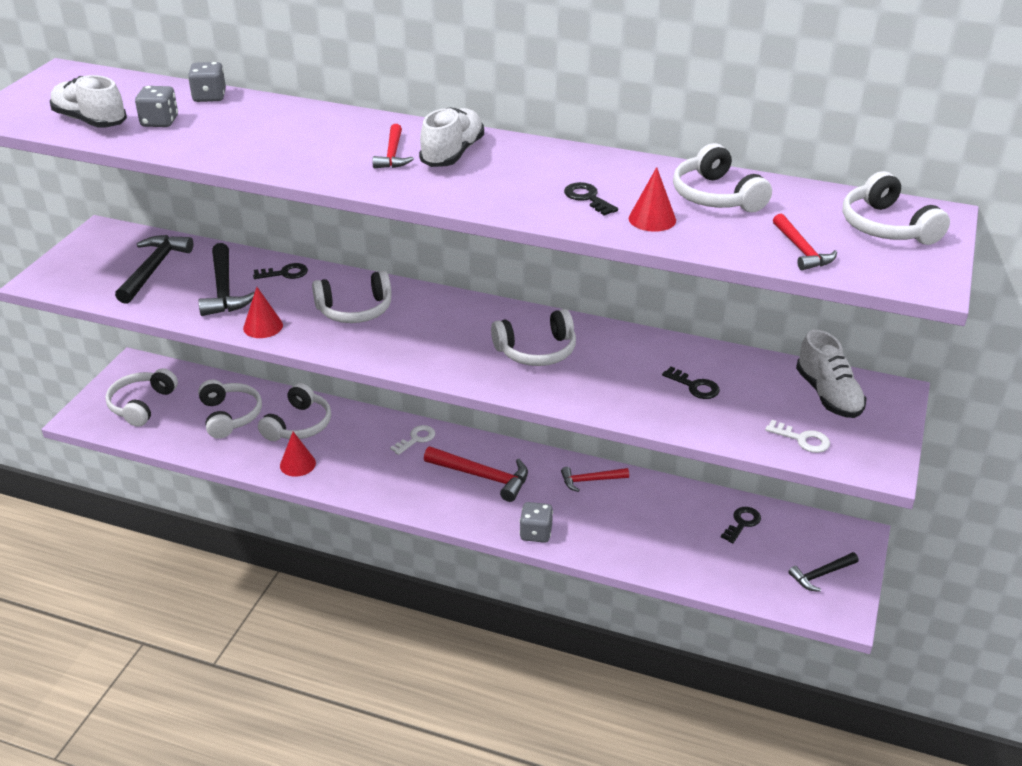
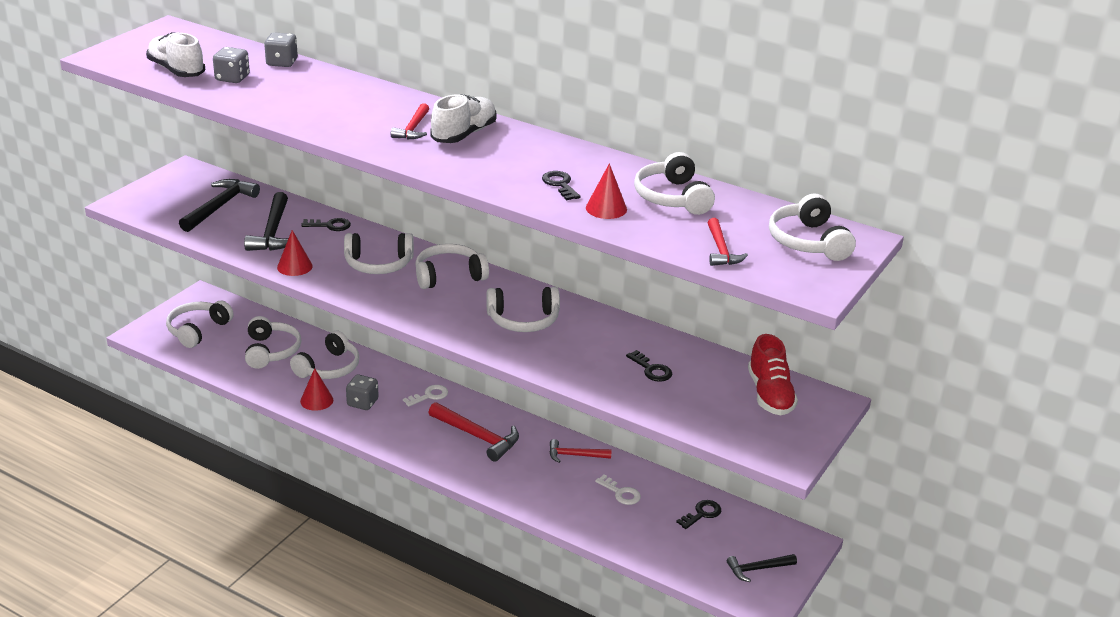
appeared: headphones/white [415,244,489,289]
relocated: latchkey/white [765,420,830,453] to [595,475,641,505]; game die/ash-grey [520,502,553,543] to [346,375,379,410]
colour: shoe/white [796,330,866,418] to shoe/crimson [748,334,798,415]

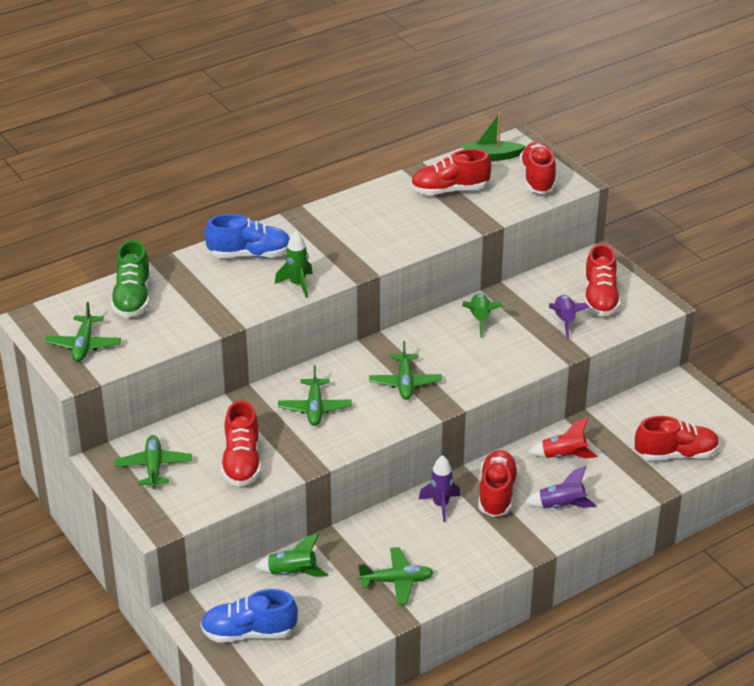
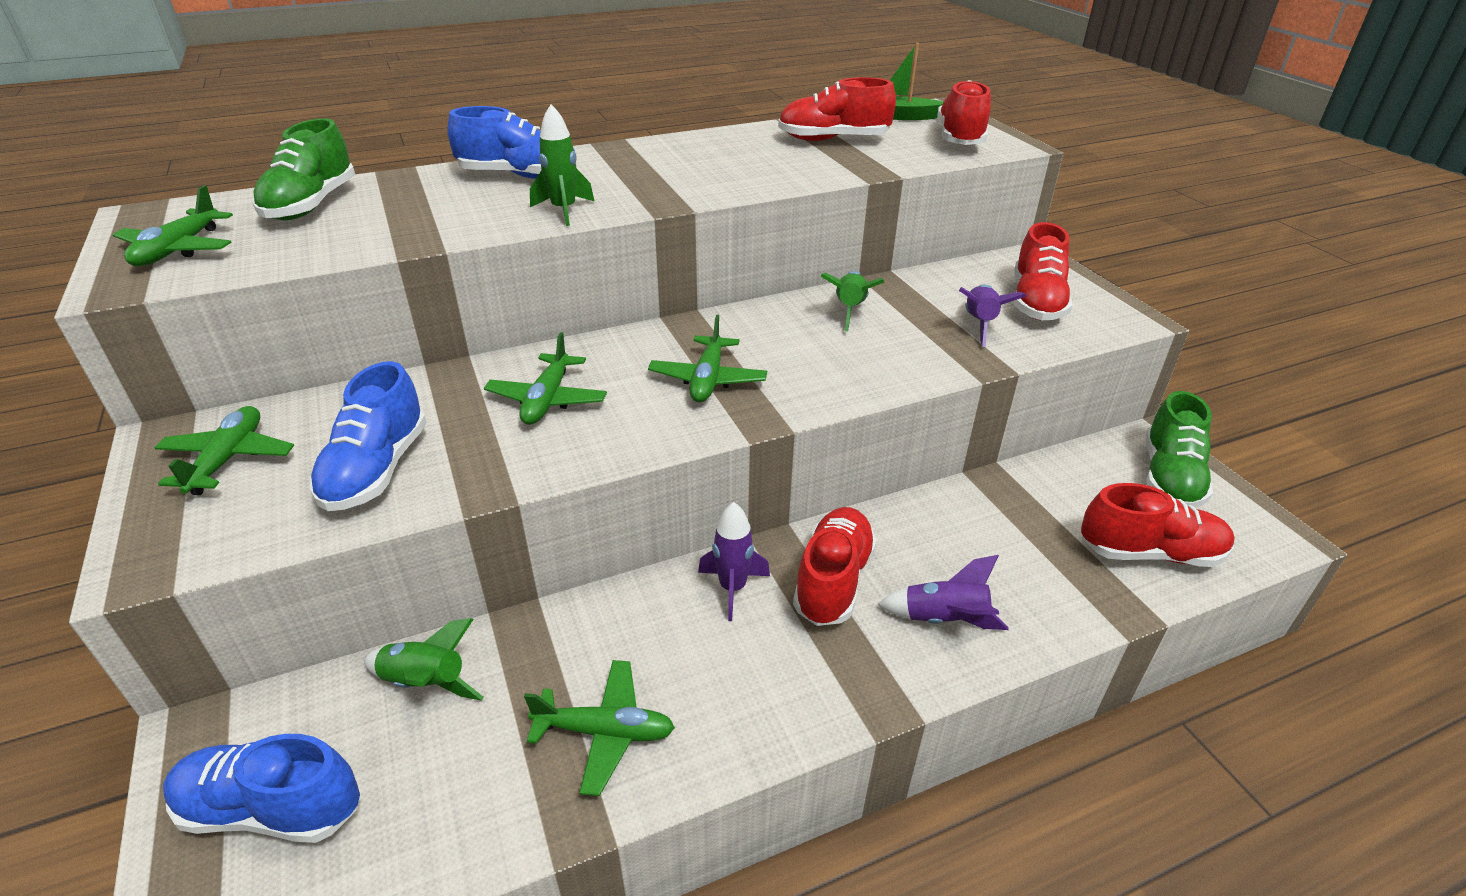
missing: toy rocket/crimson [527,418,597,458]
appeared: shoe/green [1145,391,1213,508]
colour: shoe/crimson [221,401,261,487] to shoe/cobalt [310,361,427,511]

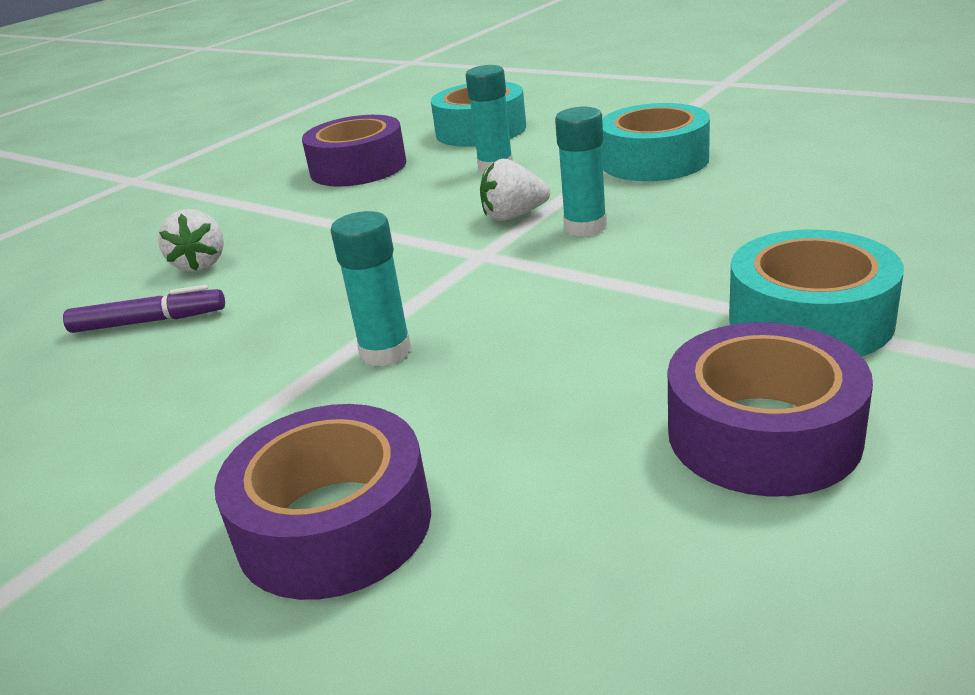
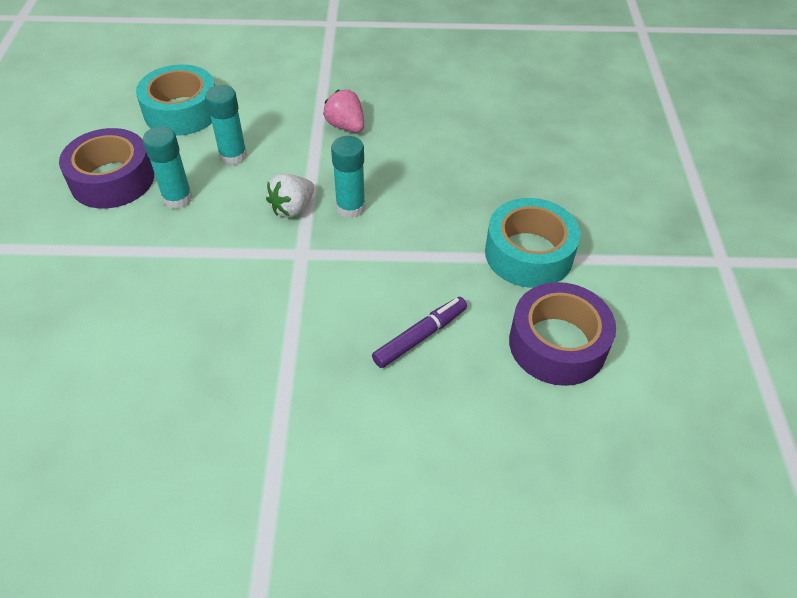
missing: berry/white [158,209,224,272]; tape/violet [214,404,431,600]
relocated: glue stick/teal [330,211,412,366] to [143,126,193,209]; marker pen/violet [63,285,225,333] to [372,297,467,368]
exchanged: tape/teal [602,103,710,181] to berry/rose-pink [323,90,364,132]

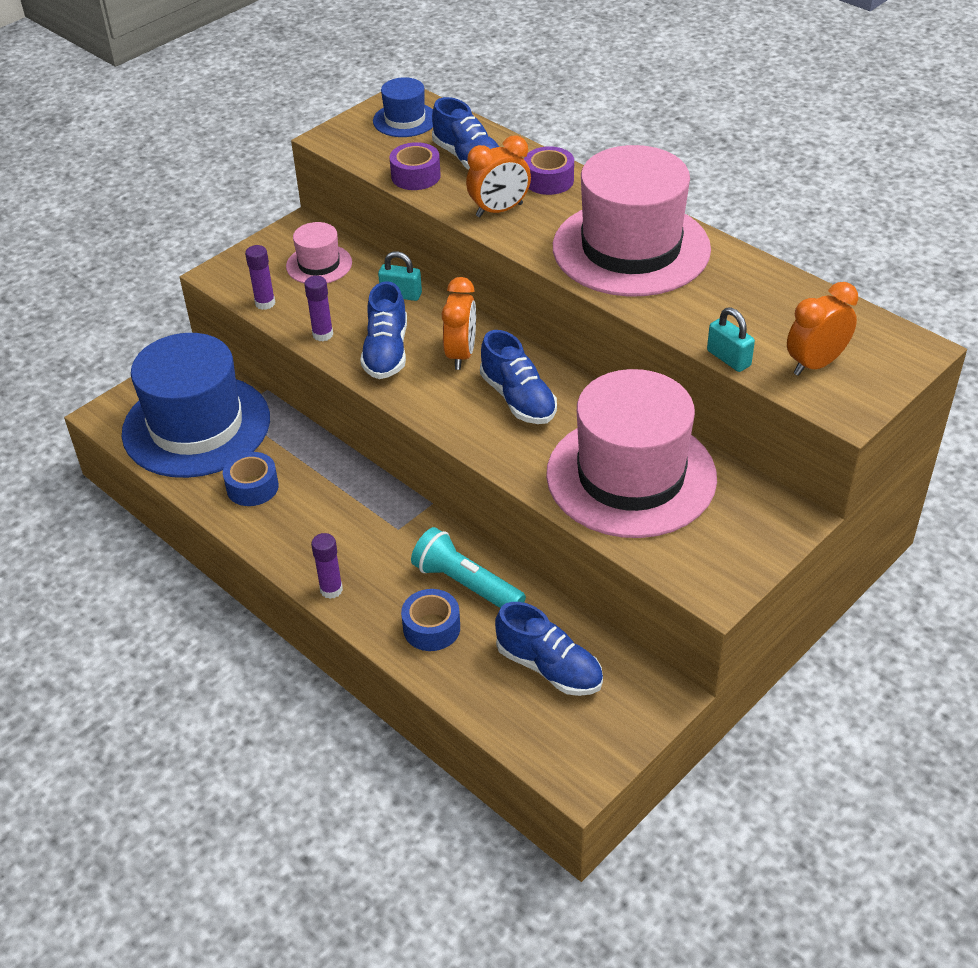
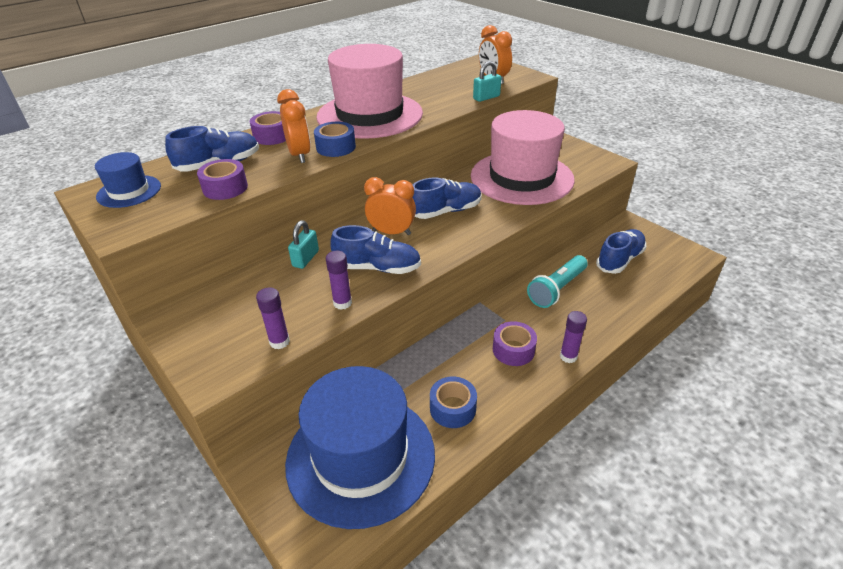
missing: hat/rose-pink [286,222,352,283]
appeared: tape/violet [493,321,537,366]
relocated: tape/cobalt [401,589,460,651] to [314,122,356,157]

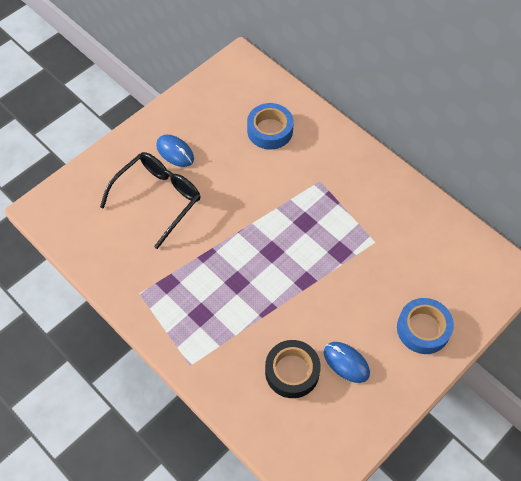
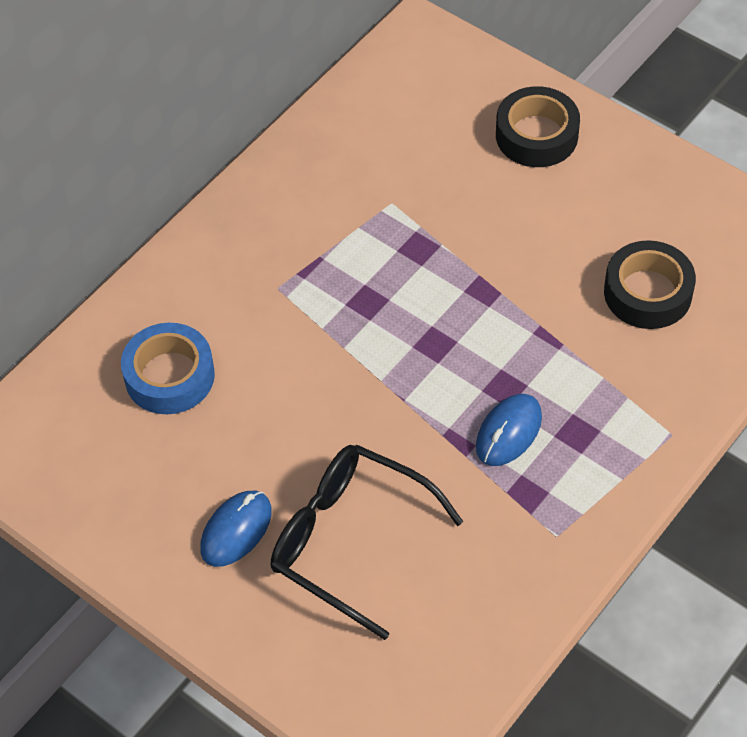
relocated: mouse/cobalt [324,342,370,383] to [476,394,542,466]
colour: tape/cobalt [397,298,454,354] to tape/black [496,86,580,167]

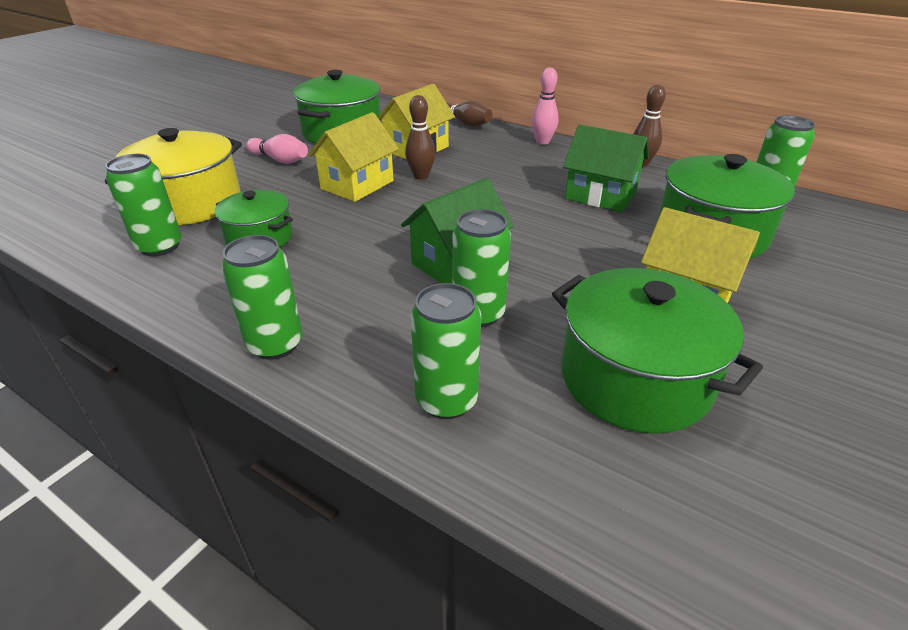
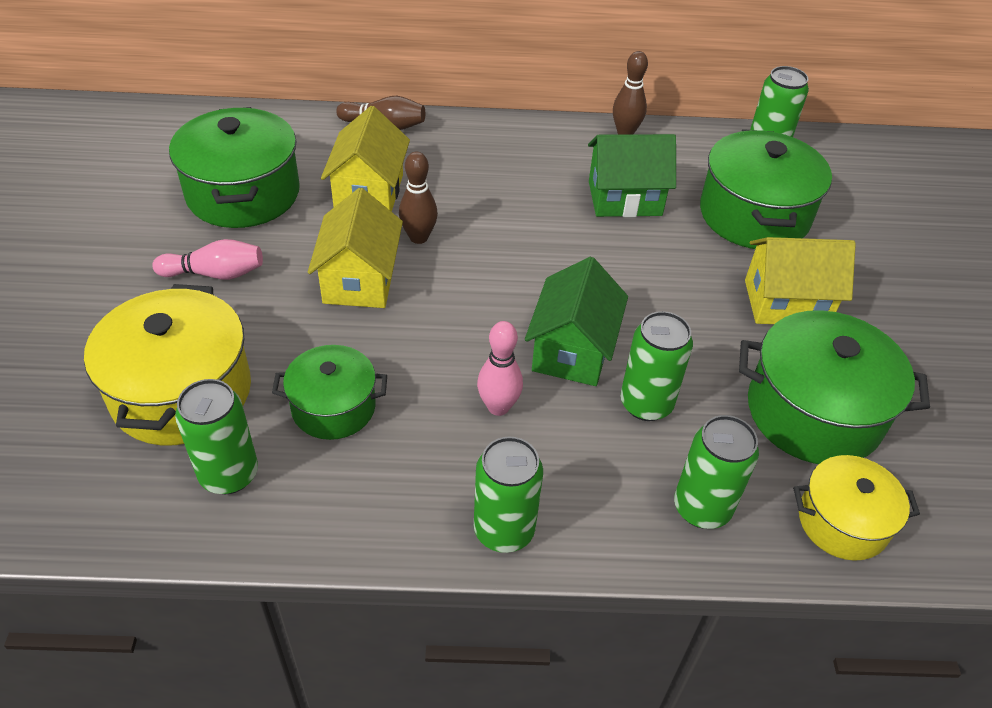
appeared: cooking pot/golden [793,455,920,561]
relocated: skittle/rose-pink [531,68,559,145] to [477,321,523,416]

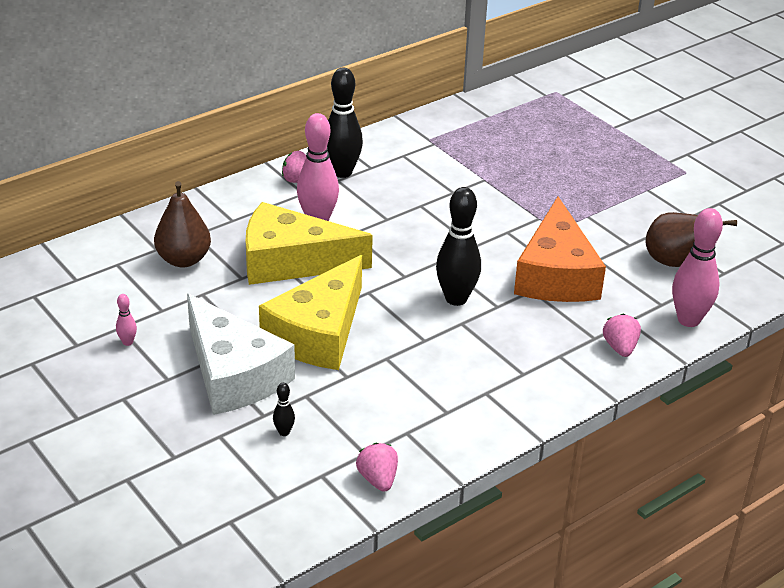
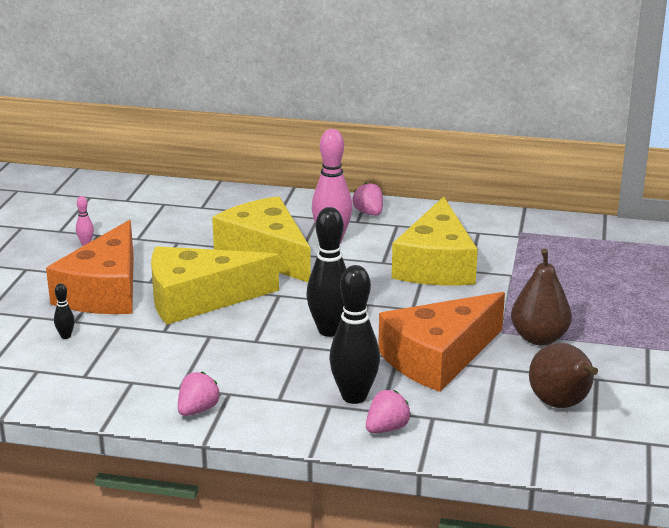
missing: skittle/rose-pink [672,208,723,327]
appeared: piece of cheese/golden [392,196,478,286]
relocated: skittle/black [327,67,363,178] to [329,265,380,404]; pear/dark brown [154,181,211,268] to [511,248,572,345]; berry/rose-pink [356,443,398,492] to [178,372,221,416]
colour: piece of cheese/white [187,293,295,415] to piece of cheese/orange [46,220,134,314]

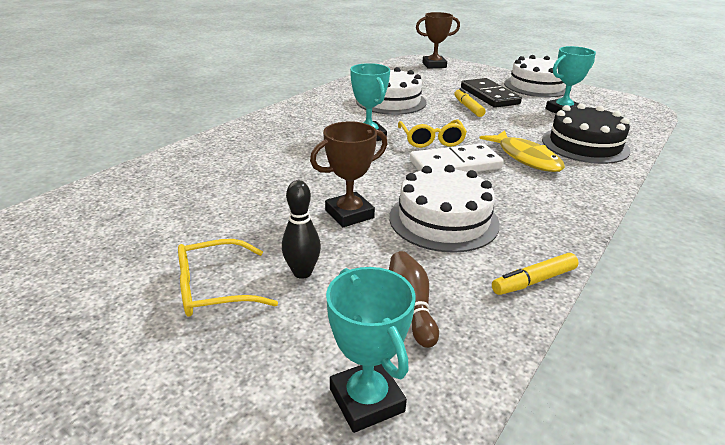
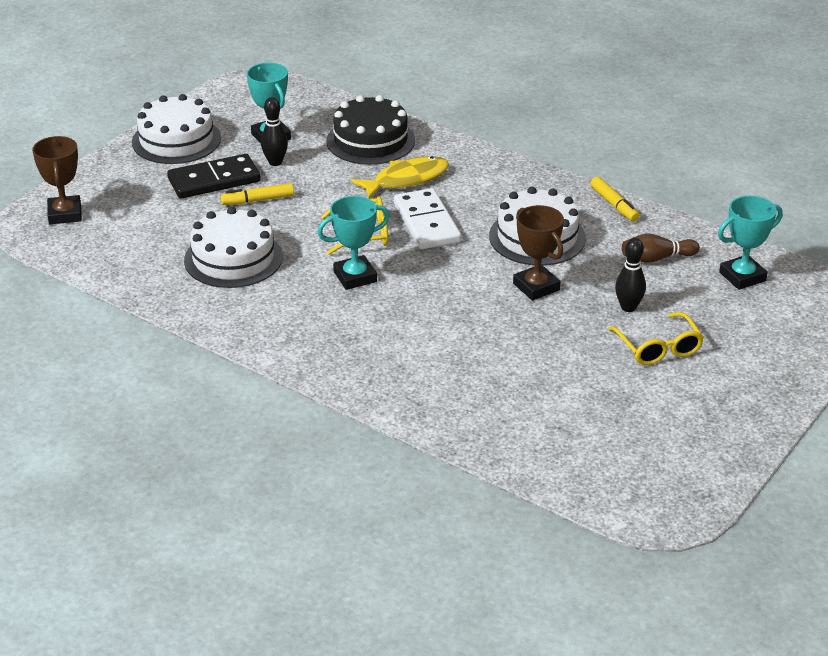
appeared: skittle/black [261,97,288,166]

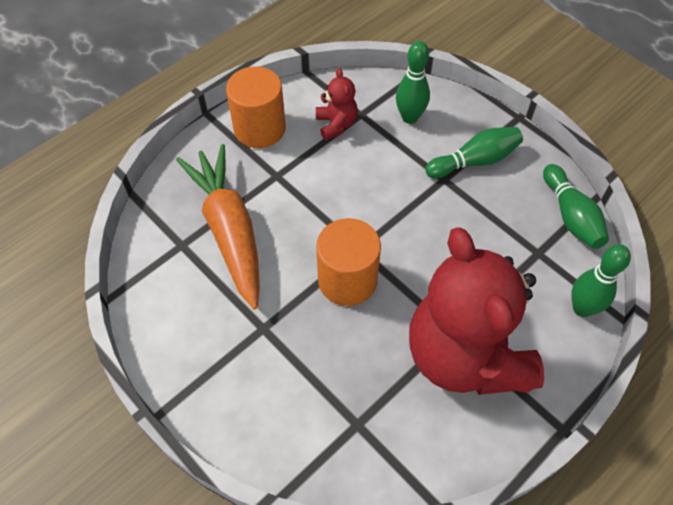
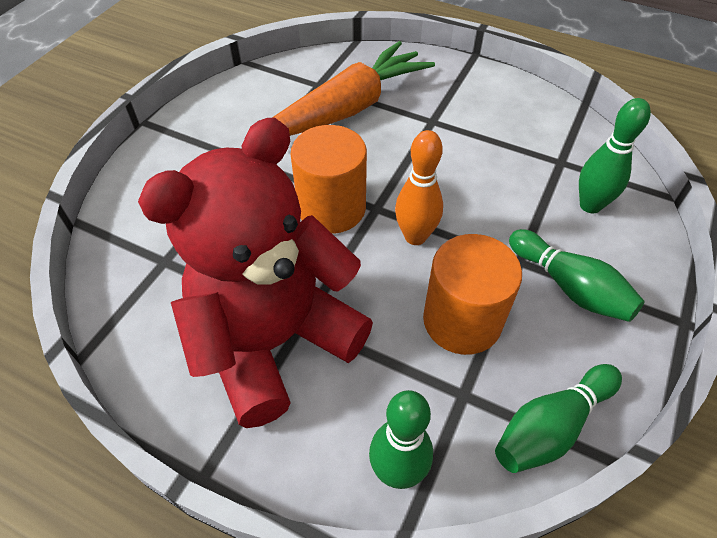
missing: teddy bear/crimson [316,68,358,141]
appeared: skittle/orange [395,130,443,245]
relocated: cylinder shape/orange [226,66,286,148] to [423,234,522,355]

